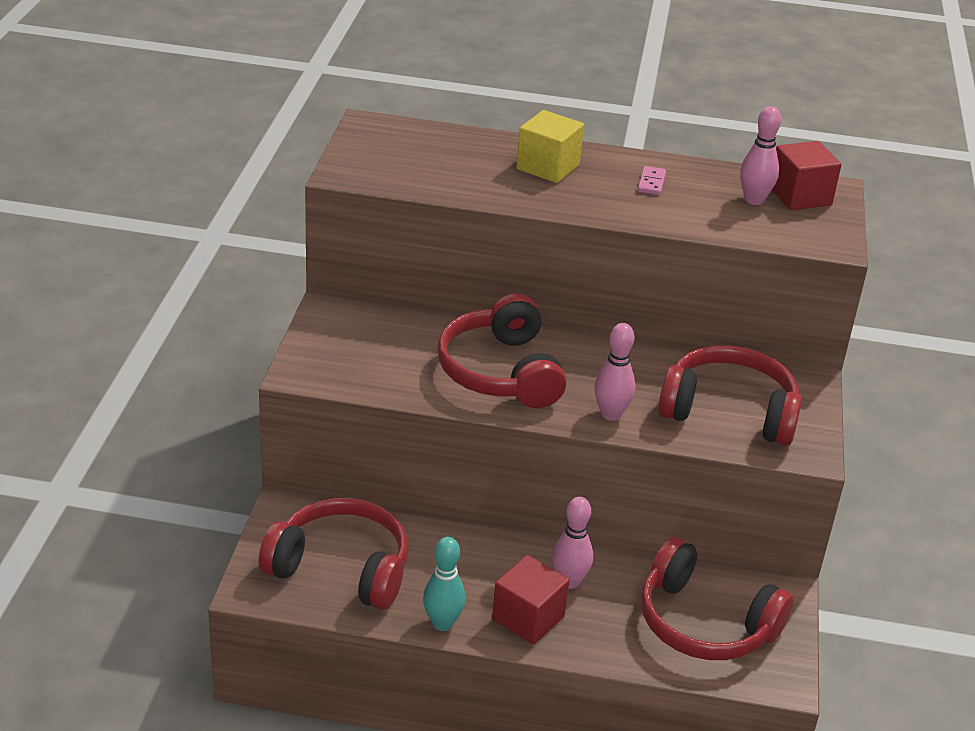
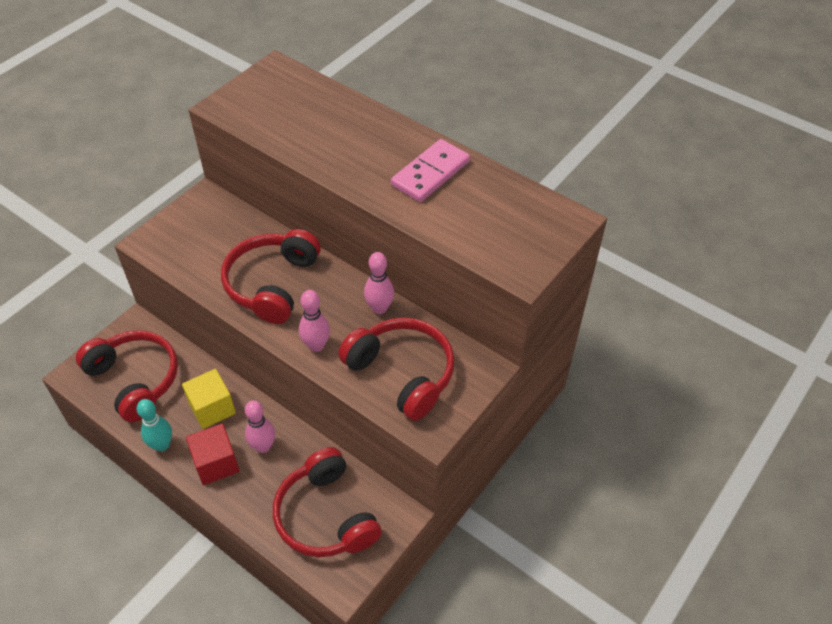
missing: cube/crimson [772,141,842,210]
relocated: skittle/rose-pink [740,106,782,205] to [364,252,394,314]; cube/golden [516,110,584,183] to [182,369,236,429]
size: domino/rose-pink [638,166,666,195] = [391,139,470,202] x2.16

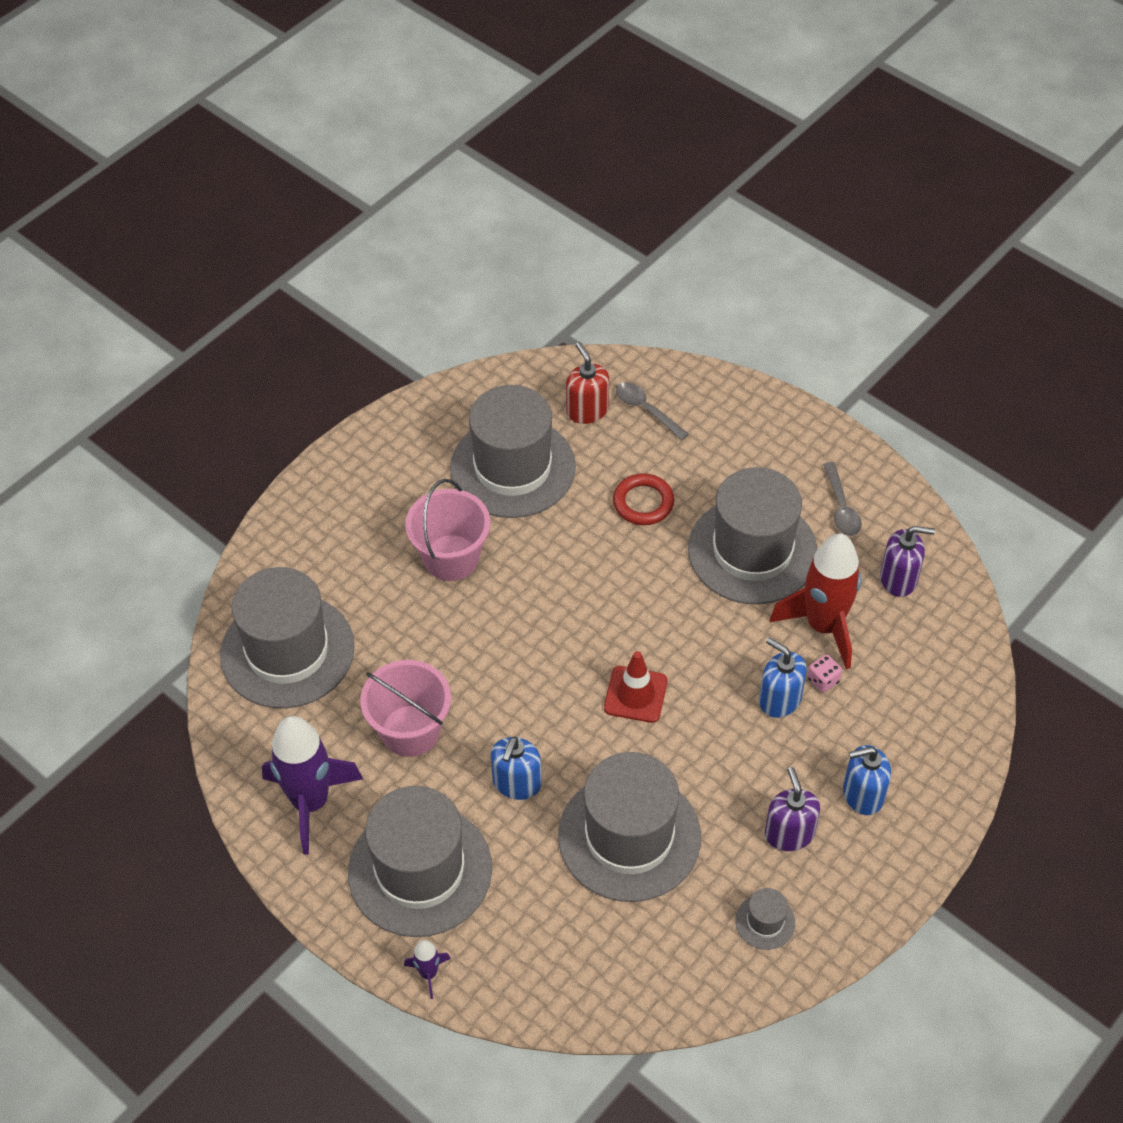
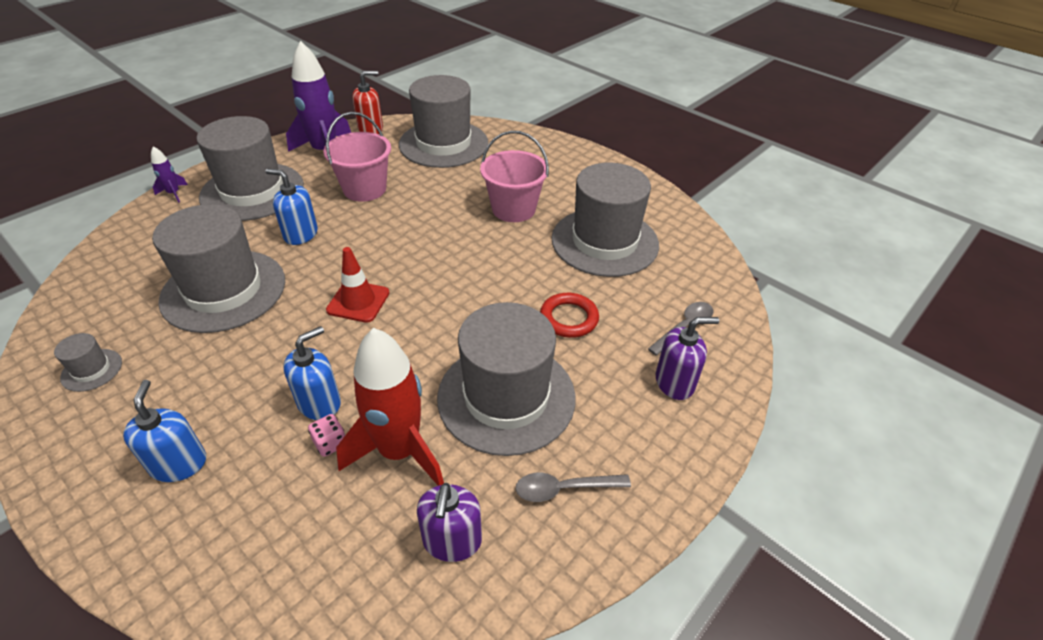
relocated: pump bottle/crimson [566,342,609,424] to [352,71,383,134]; pump bottle/violet [765,767,820,851] to [656,317,719,400]

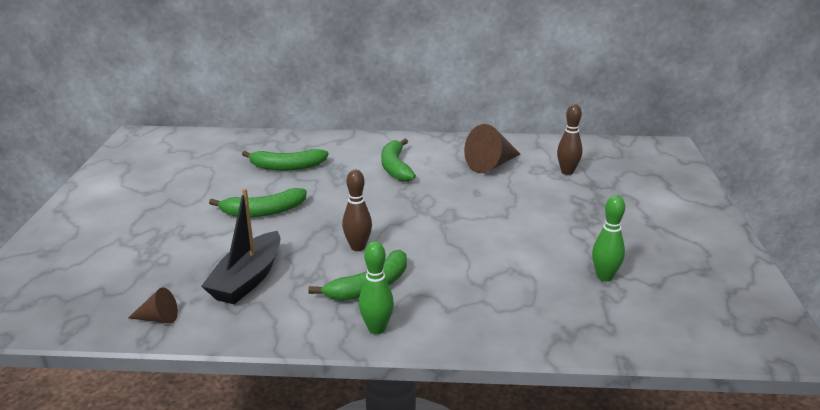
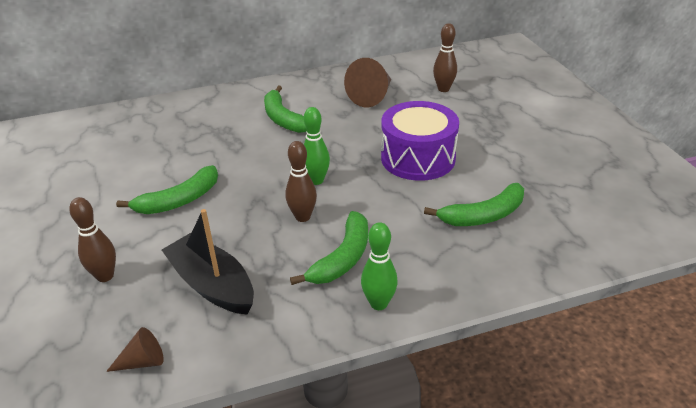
appeared: snare drum/violet [381,101,459,181]; skittle/dark brown [69,197,116,282]
relocated: banana fruit/green [242,149,329,171] to [424,183,524,226]; skittle/green [592,195,625,281] to [304,107,330,185]
spun: toy boat/black [201,188,280,304] = [162,209,254,315] 135 degrees clockwise

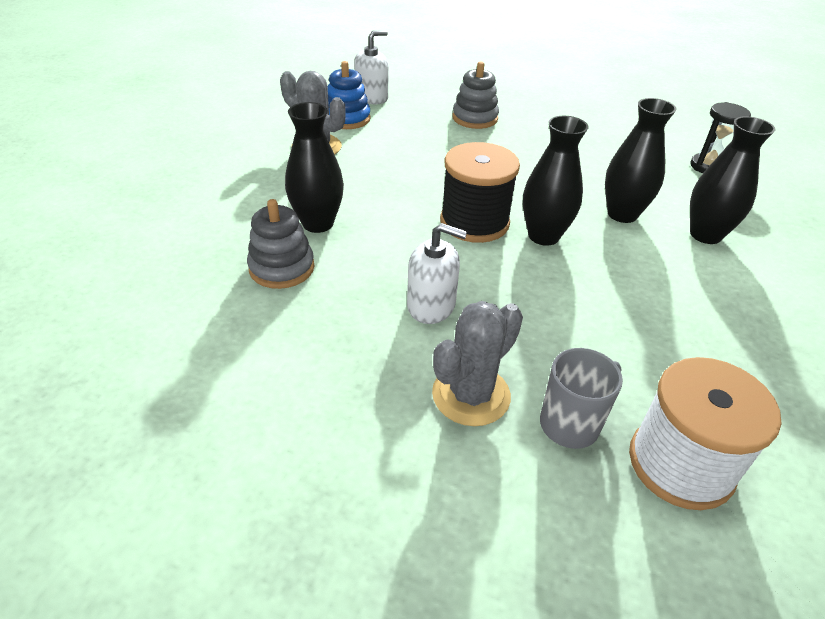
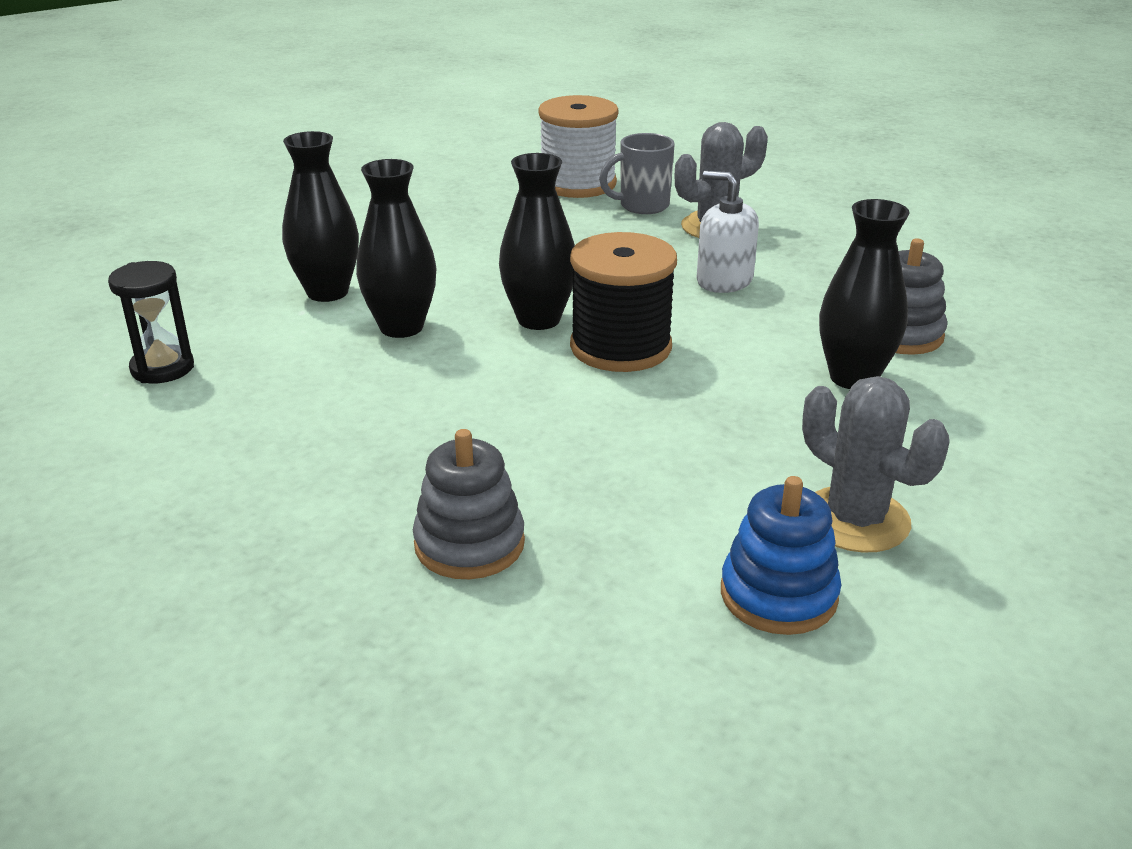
missing: pump bottle/white [354,30,389,104]

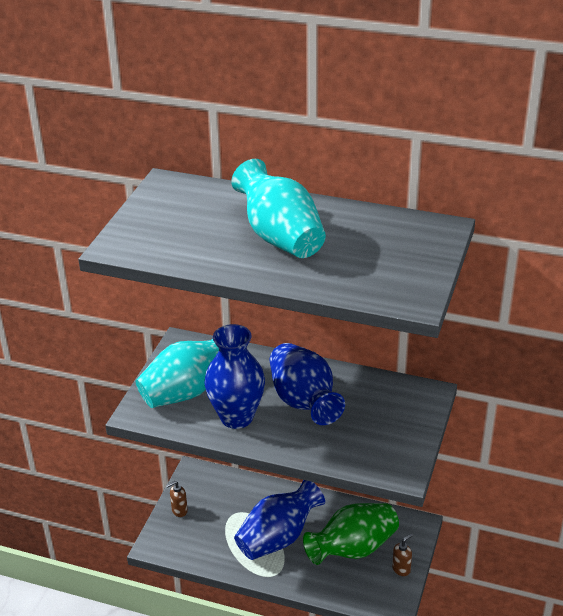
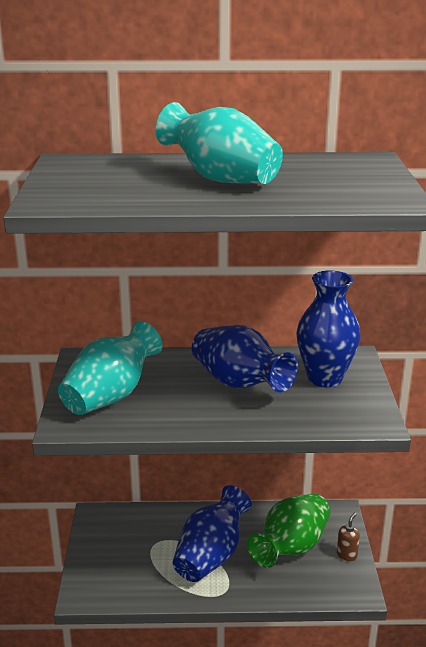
missing: pump bottle/dark brown [166,481,188,517]
relocated: tall vase/cobalt [204,324,265,429] to [296,270,360,387]

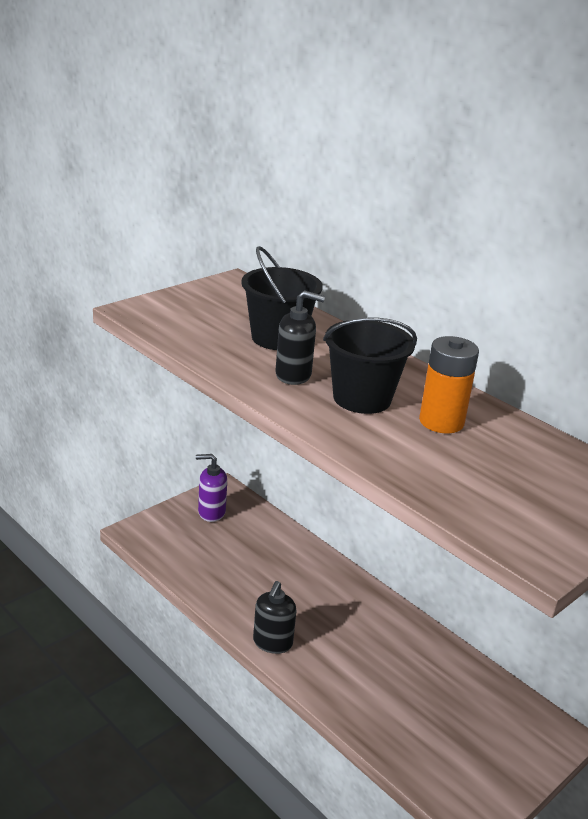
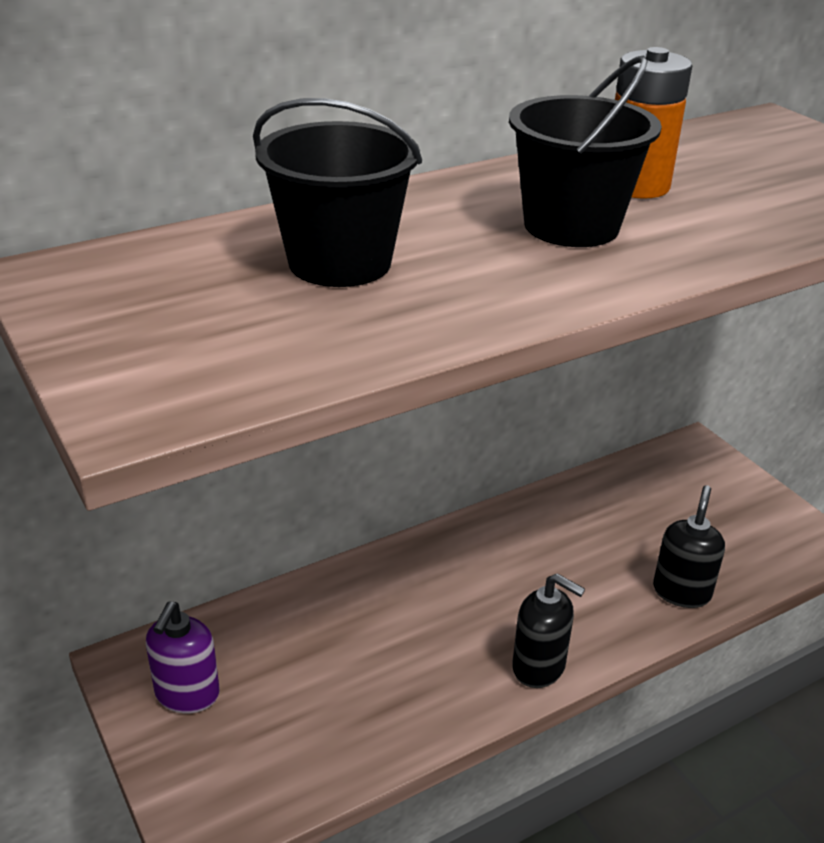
relocated: pump bottle/black [275,290,325,385] to [653,485,725,608]

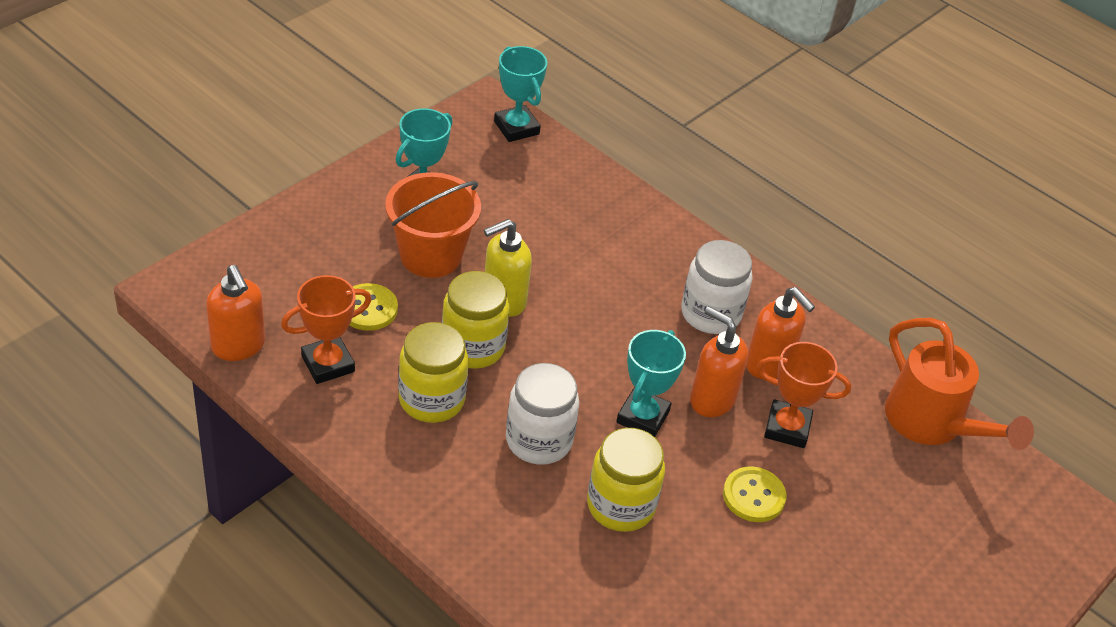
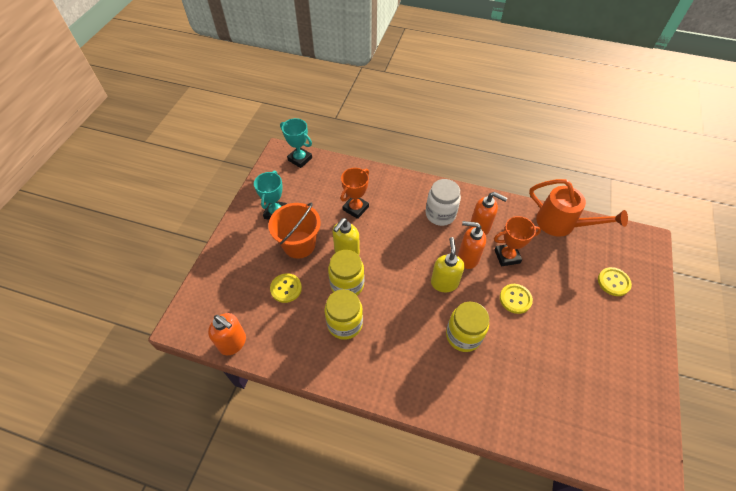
missing: jam jar/white [506,363,579,465]
appeared: shirt button/golden [598,267,632,296]
relocated: prize cup/orange [281,275,372,384] to [341,168,369,219]
exchanged: prize cup/teal [616,330,686,437] to pump bottle/golden [431,237,464,292]

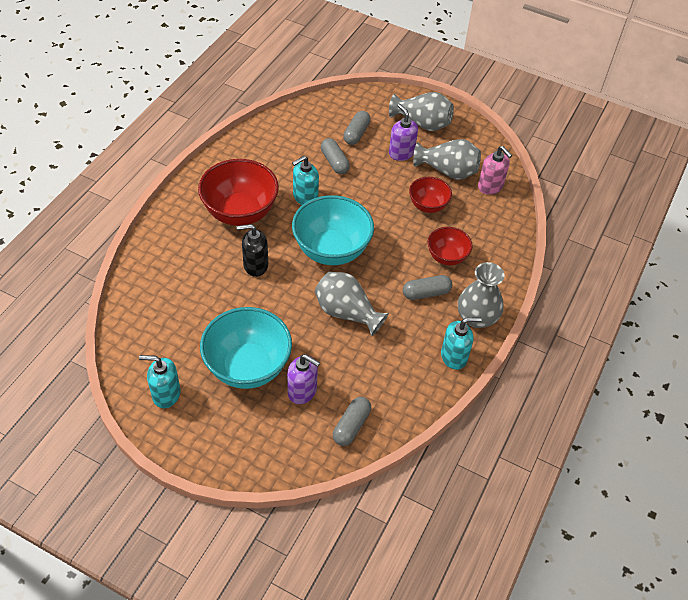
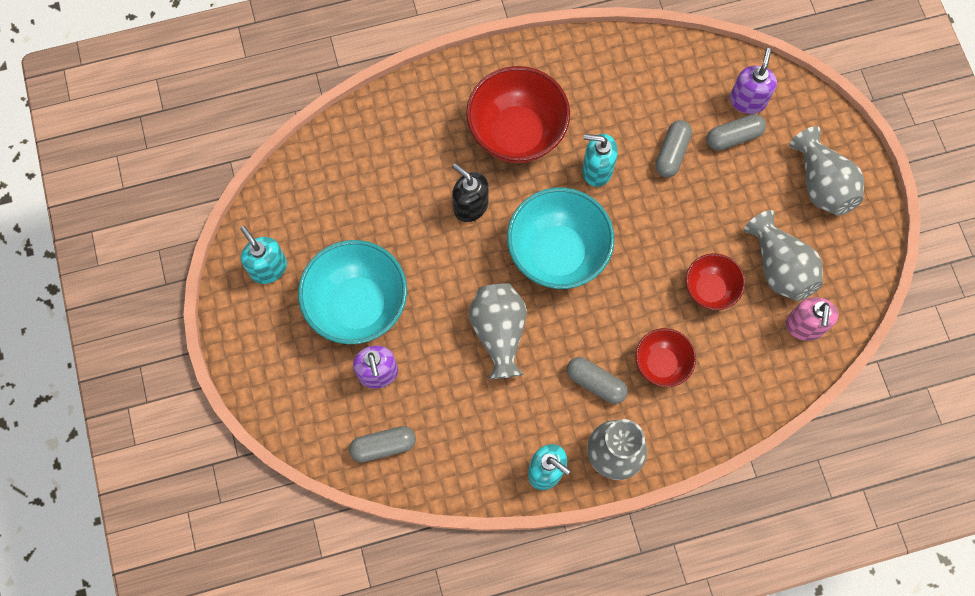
relocated: pump bottle/violet [389,104,418,161] to [730,48,777,114]

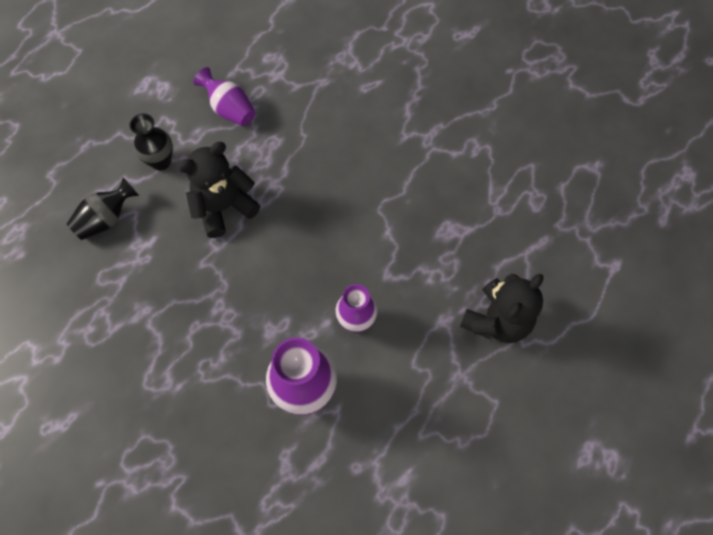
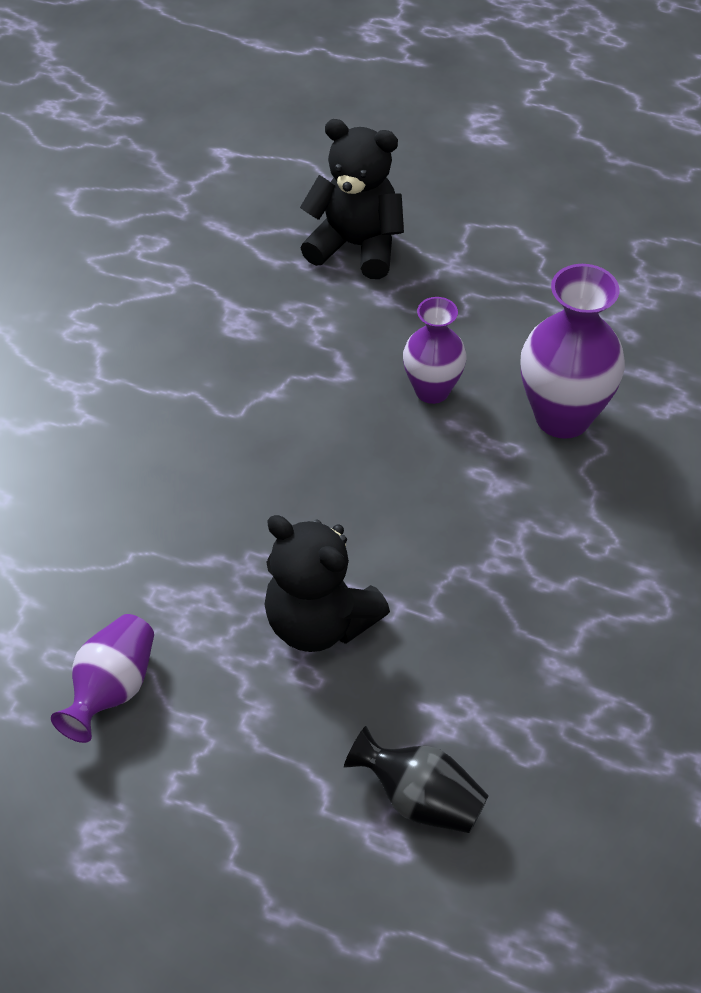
missing: tall vase/black [130,113,173,170]

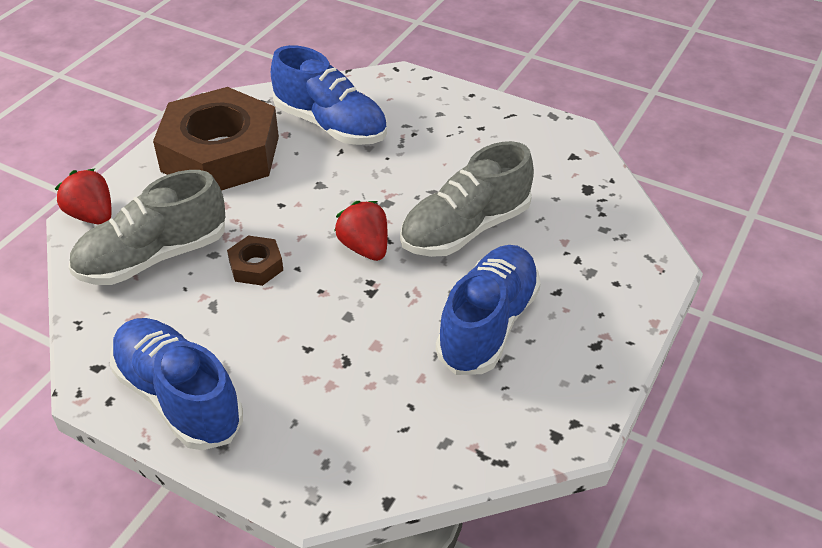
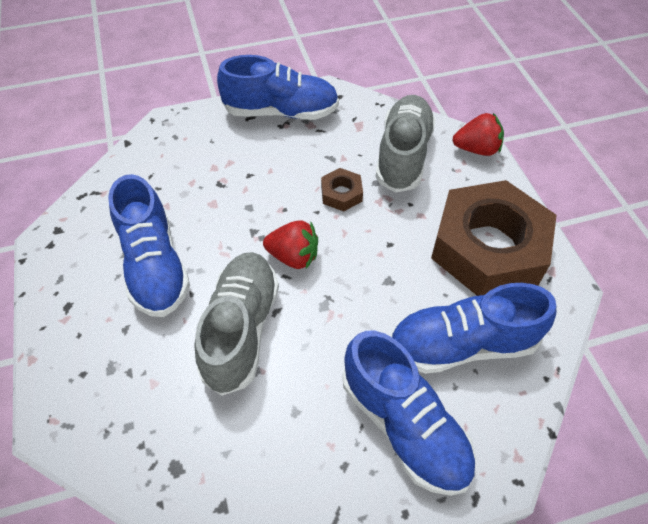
appeared: shoe/cobalt [343,331,476,496]

